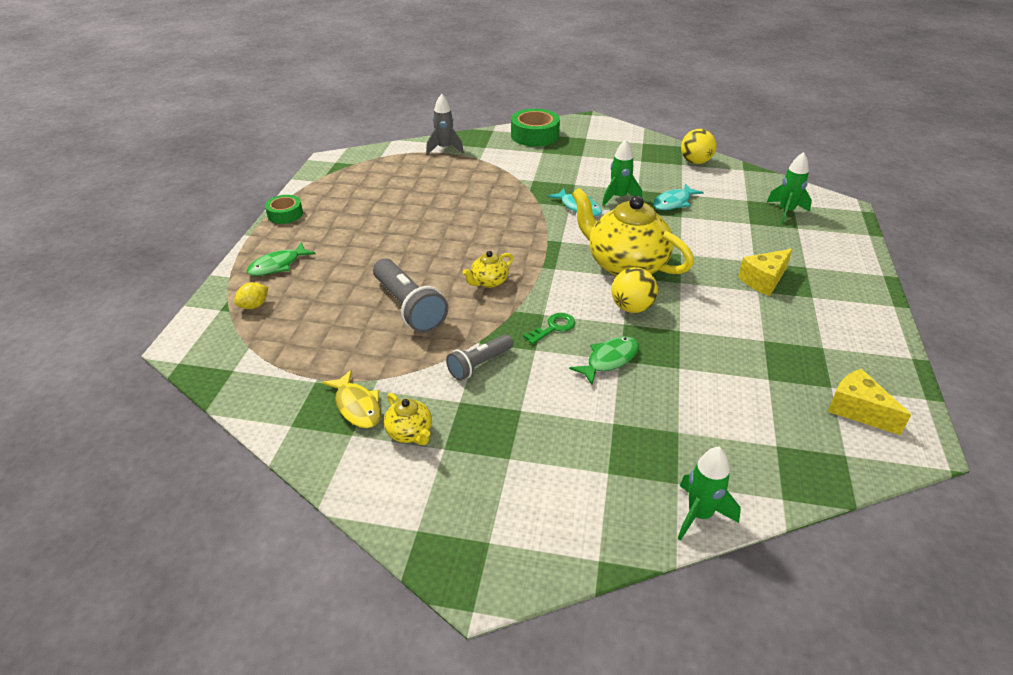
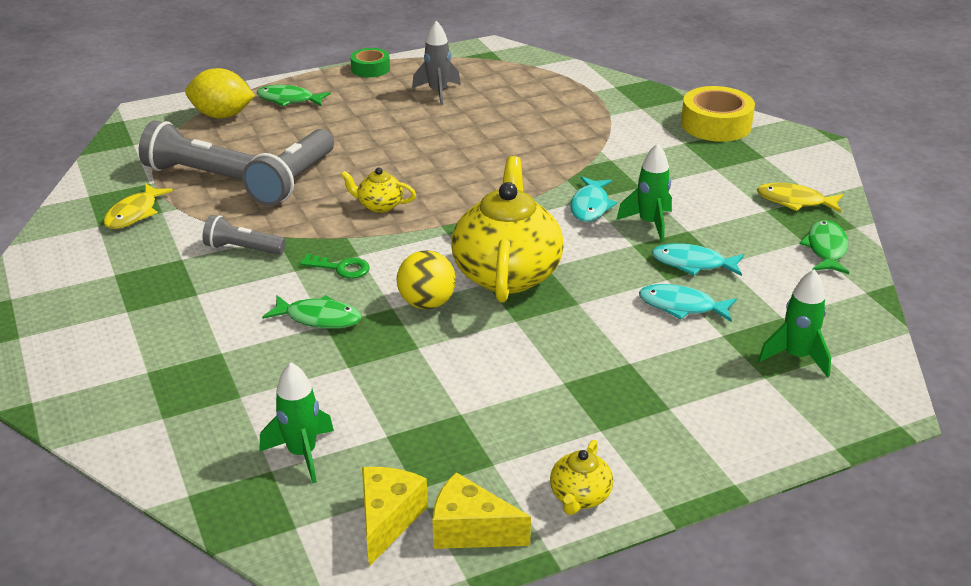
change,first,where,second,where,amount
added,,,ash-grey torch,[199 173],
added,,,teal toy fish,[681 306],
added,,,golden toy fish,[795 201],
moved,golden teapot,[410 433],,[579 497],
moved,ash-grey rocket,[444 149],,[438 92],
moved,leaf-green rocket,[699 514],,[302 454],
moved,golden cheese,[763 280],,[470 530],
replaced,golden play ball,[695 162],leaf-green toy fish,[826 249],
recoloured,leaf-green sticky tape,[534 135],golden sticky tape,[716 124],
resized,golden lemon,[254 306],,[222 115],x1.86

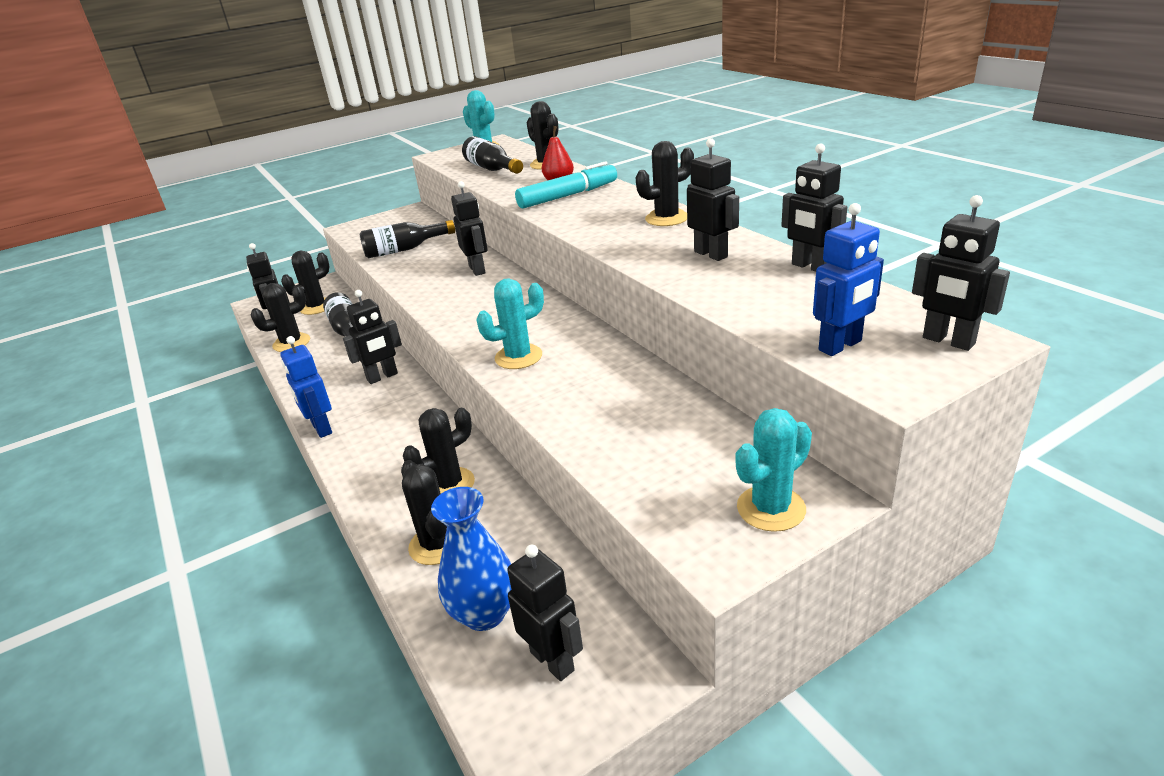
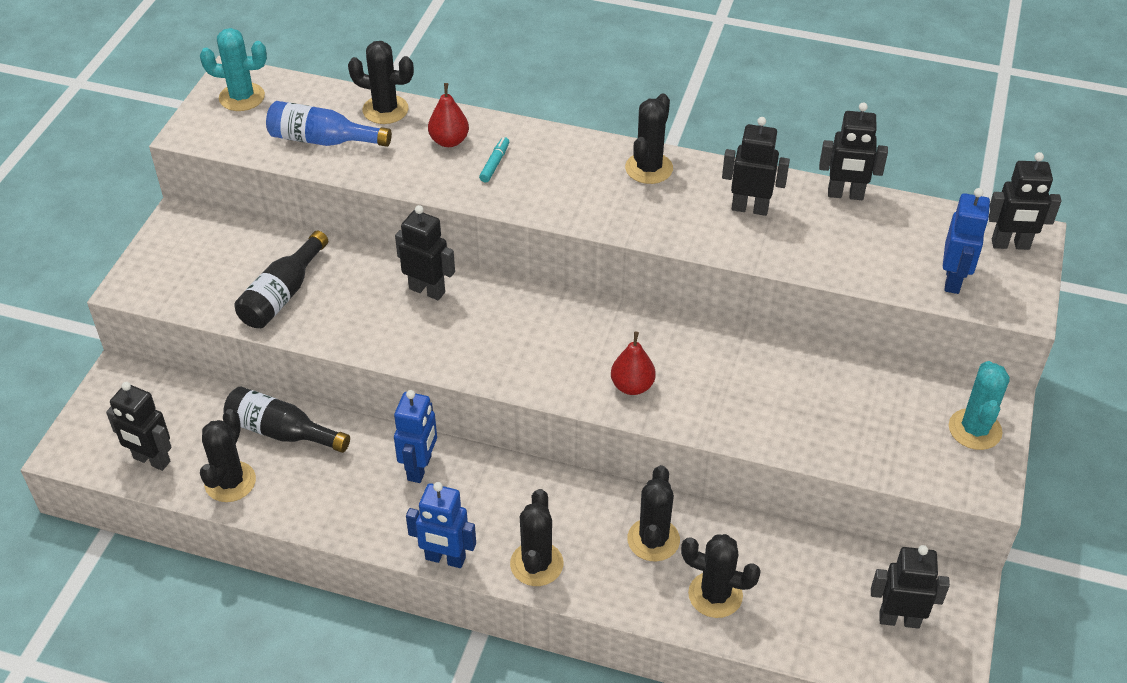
change,first,where,second,where,amount
removed,blue tall vase,[484 613],,,
moved,black saguaro cactus,[317 307],,[536 564],
replaced,teal saguaro cactus,[518 357],red pear,[632 386],
recoloured,black robot figure,[382 377],blue robot figure,[420 468],
recoloured,black flask,[492 169],blue flask,[323 140],
resized,teal felt pen,[568 196],,[494 164],x0.46

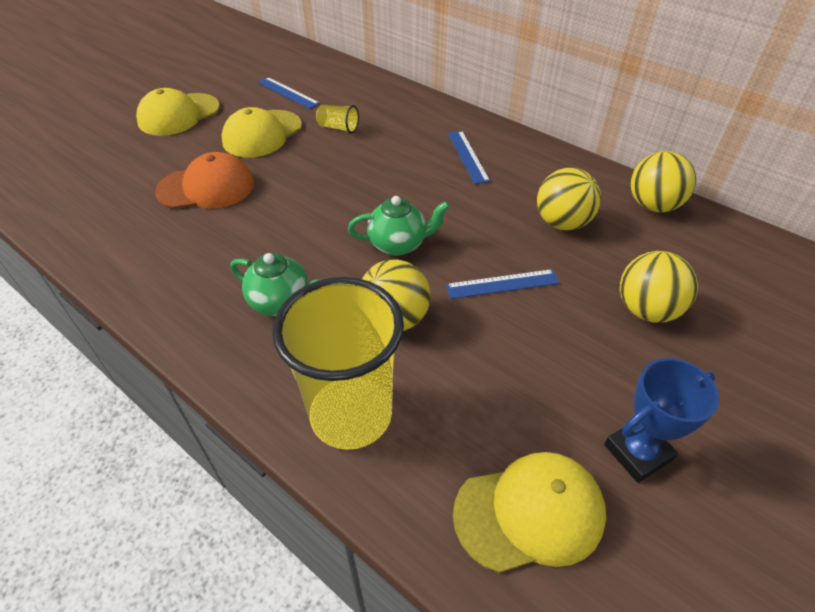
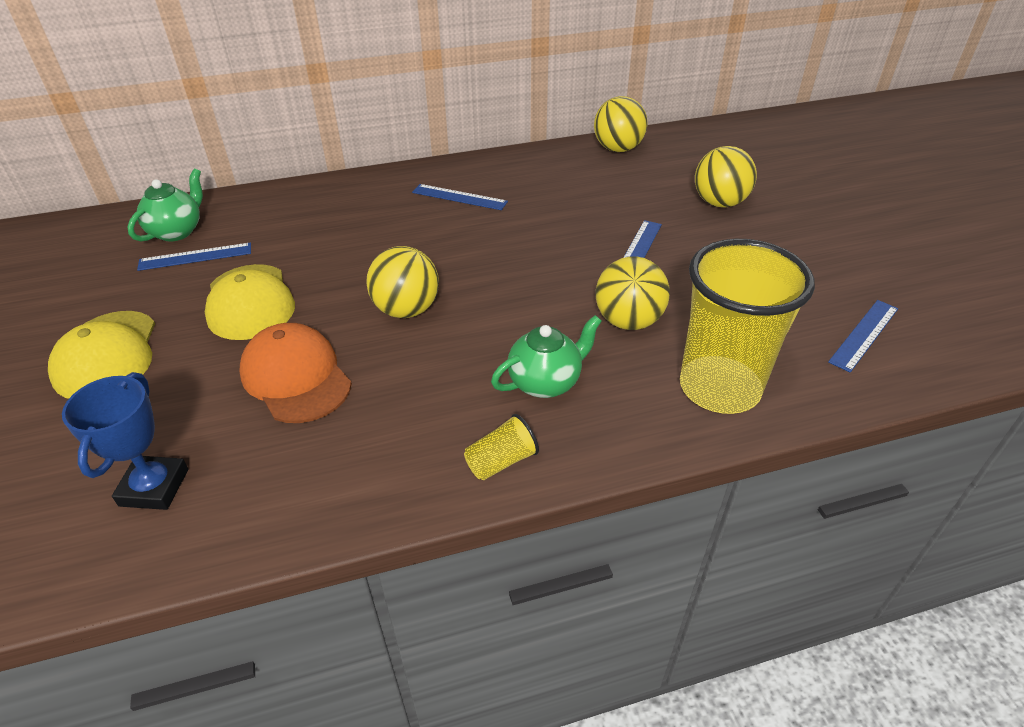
change,first,where,second,where,amount
moved,golden tumbler,[338 128],,[501 461],
moved,leaf-green teapot,[398 244],,[177 231],
moved,golden play ball,[562 222],,[406 310],
moved,blue prize cup,[637 452],,[154 487],
replaced,golden baseball cap,[529 513],blue measuring stick,[864 334],
turned,bright orange baseball cap,[206 187],,[296 377],60 degrees counterclockwise

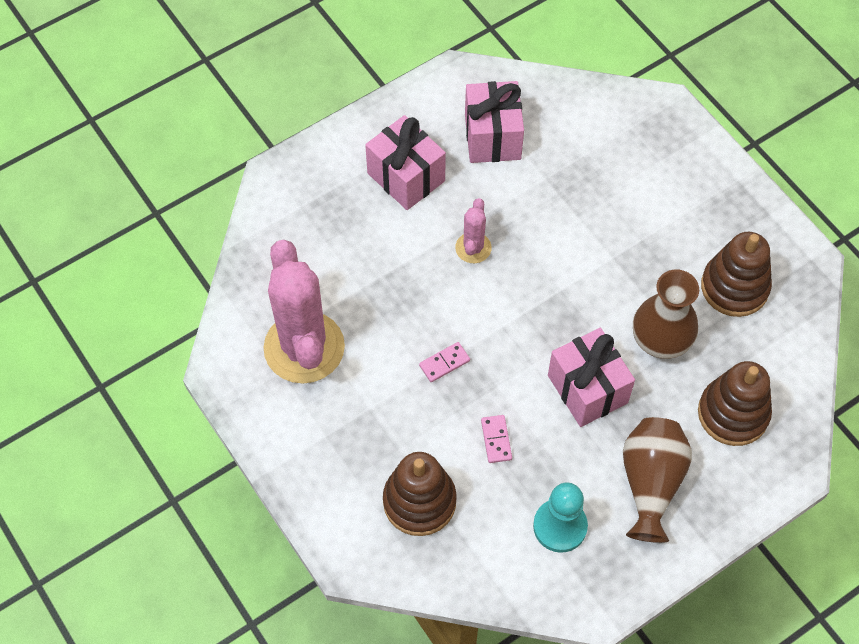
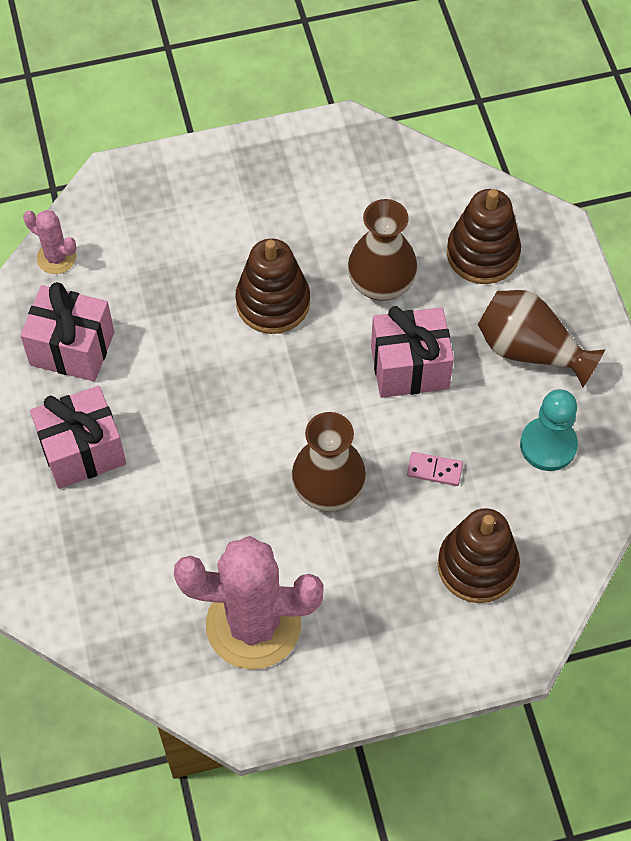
change,first,where,second,where,amount
moved,rose-pink saguaro cactus,[473 248],,[56 257],
moved,dark brown stacking toy,[734 287],,[273 302],
replaced,rose-pink domino piece,[444 363],dark brown tall vase,[328 489],

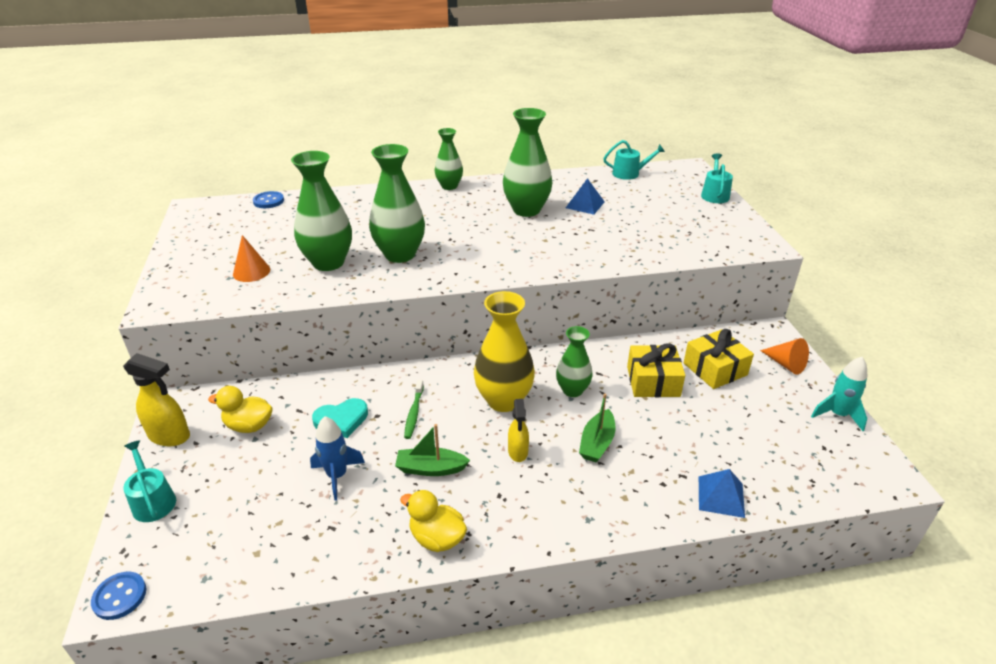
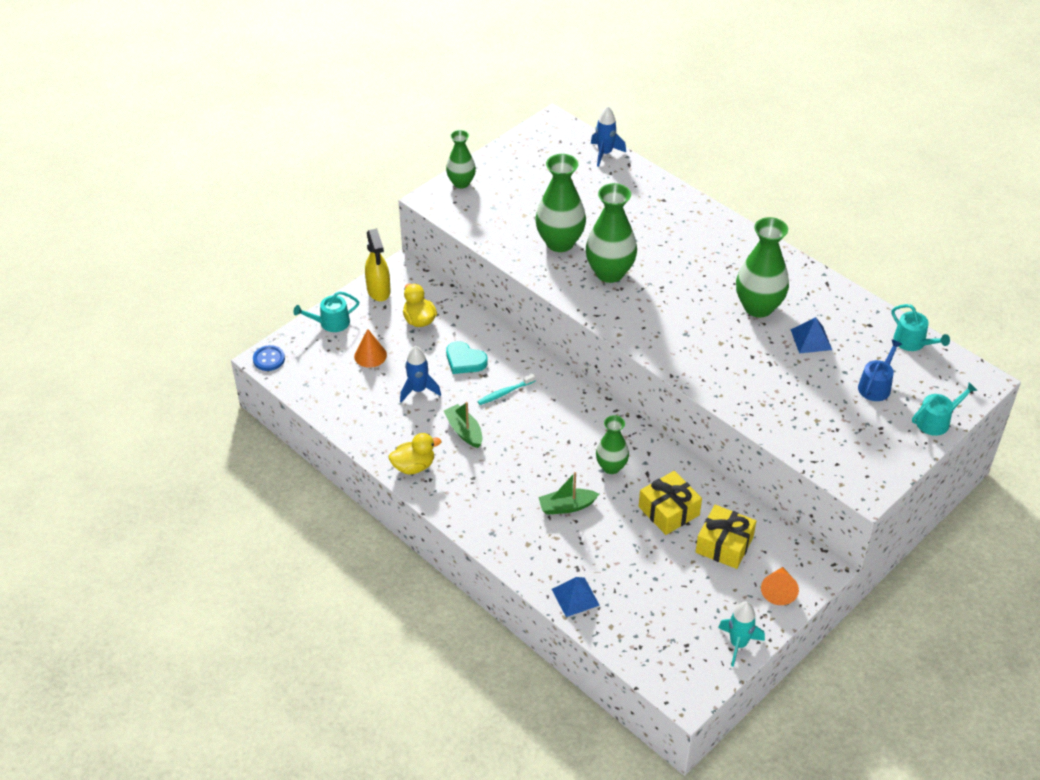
change,first,where,second,where,amount
removed,golden tall vase,[503 400],,,
removed,golden spray cleaner,[518 452],,,
added,,,blue sprinkling can,[876 386],
moved,bright orange cone shape,[251 272],,[370 355],
moved,leaf-green tall vase,[449 186],,[461 183],
replaced,blue sewing button,[268 201],blue rocket,[605 153],
recoloured,leaf-green toothbrush,[414 413],teal toothbrush,[505 393],
turned,teal sprinkling can,[153 500],,[331 323],135 degrees counterclockwise
turned,golden rubber duck,[437 538],,[414 466],75 degrees clockwise

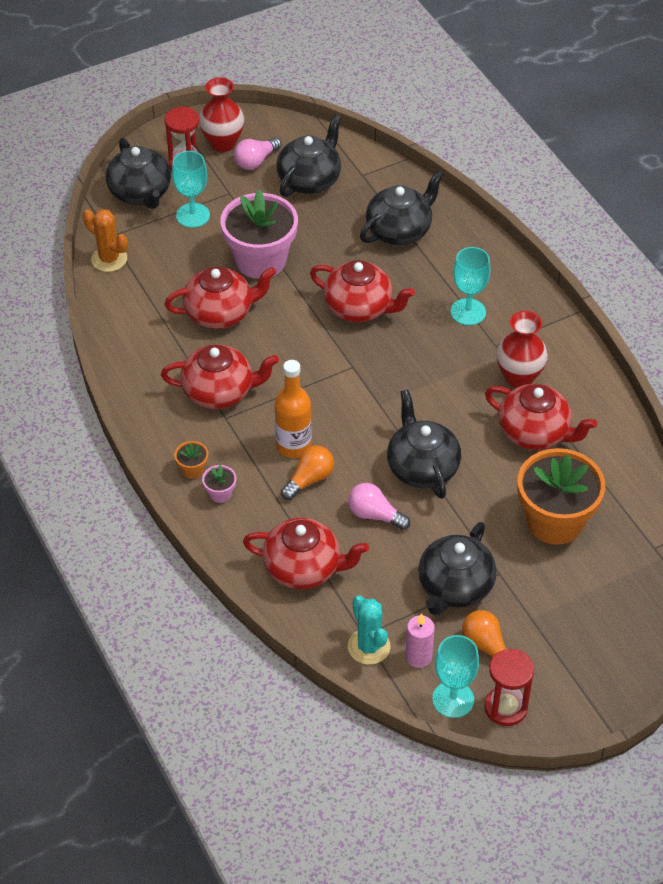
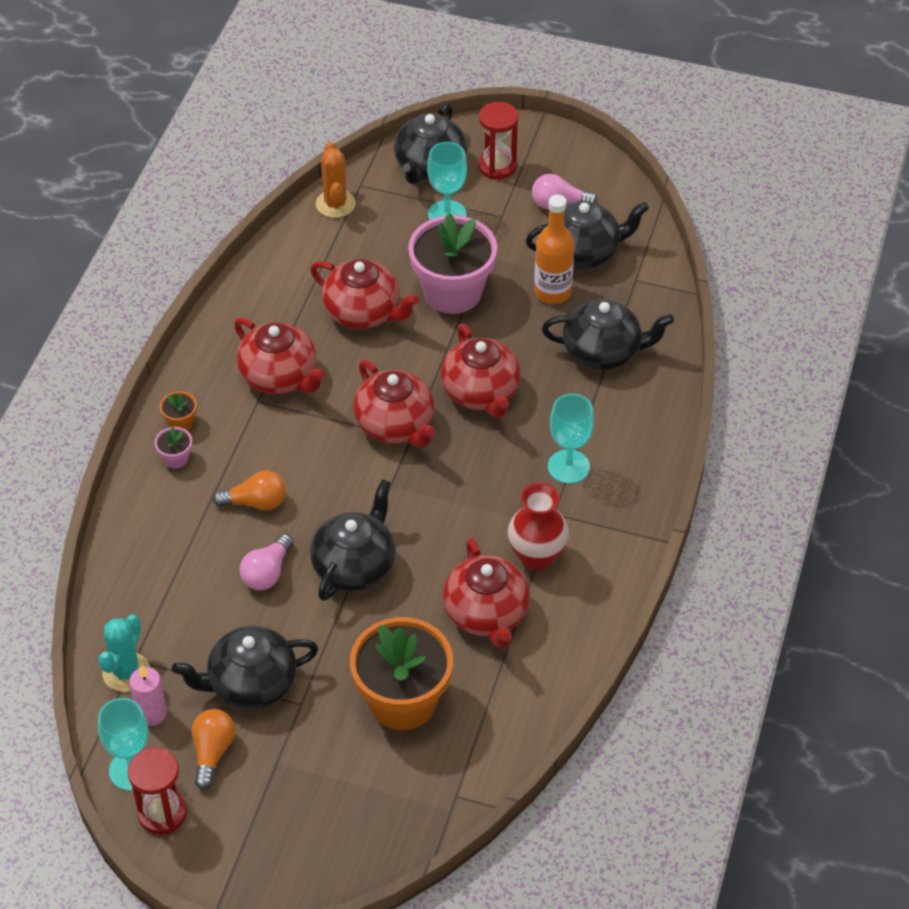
change,first,where,second,where,amount
removed,red tall vase,[223 143],,,
moved,red teapot,[303 568],,[395 425],
moved,bright orange flask,[293 446],,[552 292],
turned,rose-pink lightbulb,[374 515],,[267 573],135 degrees counterclockwise

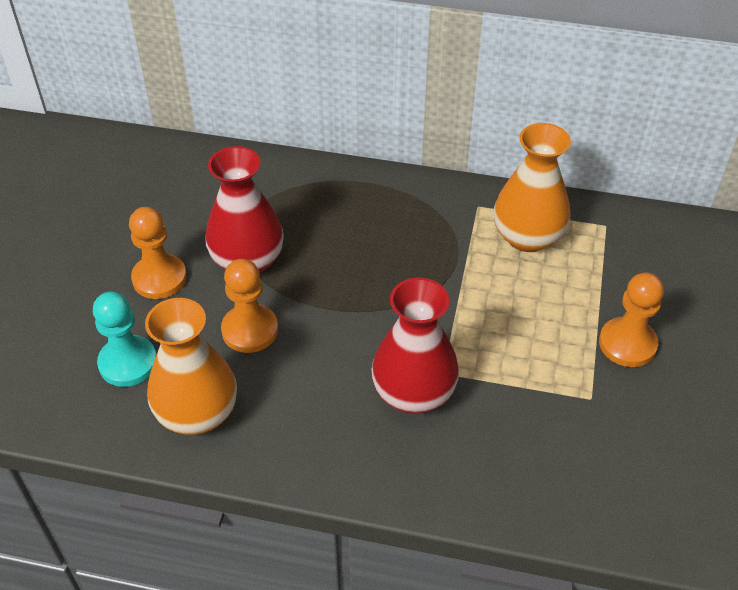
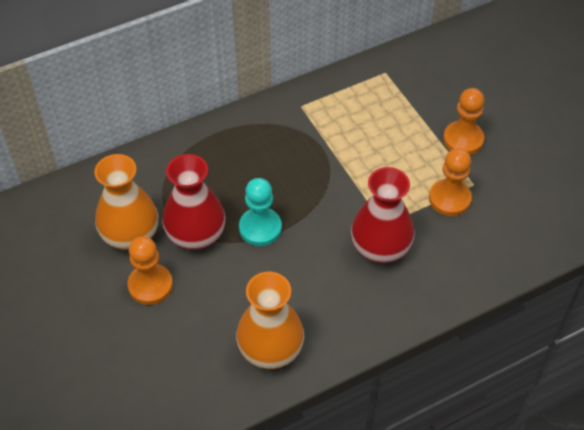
change,first,where,second,where,amount
moved,teal chess pawn,[128 363],,[260 228],
moved,bright orange chess pawn,[250 330],,[449 198],
moved,bright orange tall vase,[527 237],,[130 235],

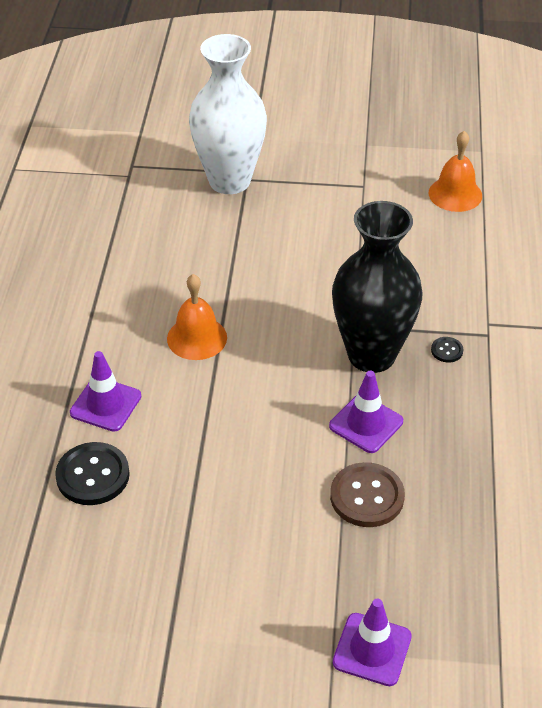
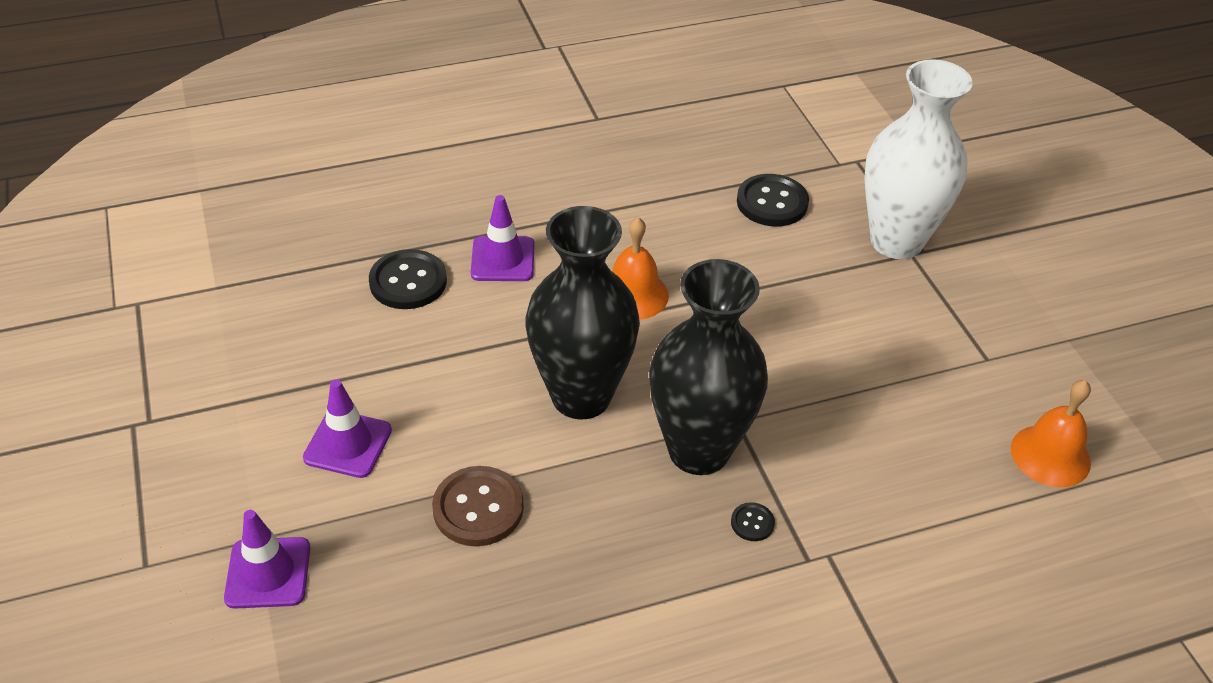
change,first,where,second,where,amount
added,,,black tall vase,[581 396],
added,,,black sewing button,[772 202],
moved,royal purple traffic cone,[366 424],,[348 444],

